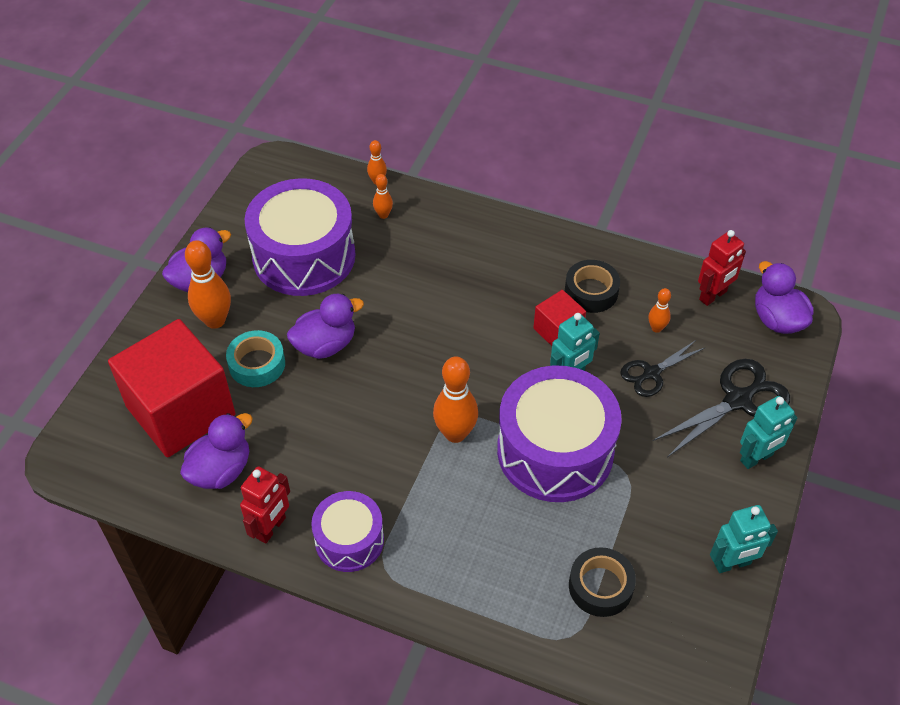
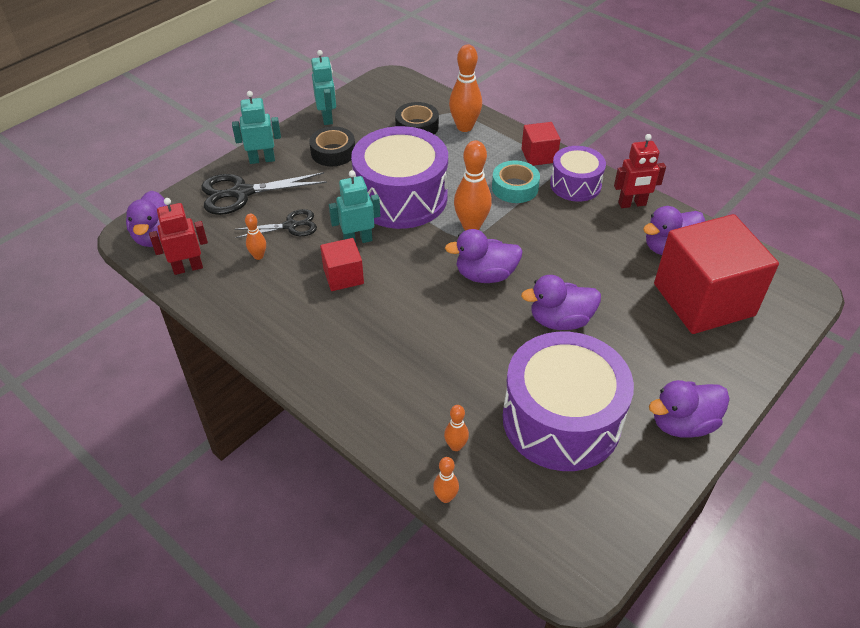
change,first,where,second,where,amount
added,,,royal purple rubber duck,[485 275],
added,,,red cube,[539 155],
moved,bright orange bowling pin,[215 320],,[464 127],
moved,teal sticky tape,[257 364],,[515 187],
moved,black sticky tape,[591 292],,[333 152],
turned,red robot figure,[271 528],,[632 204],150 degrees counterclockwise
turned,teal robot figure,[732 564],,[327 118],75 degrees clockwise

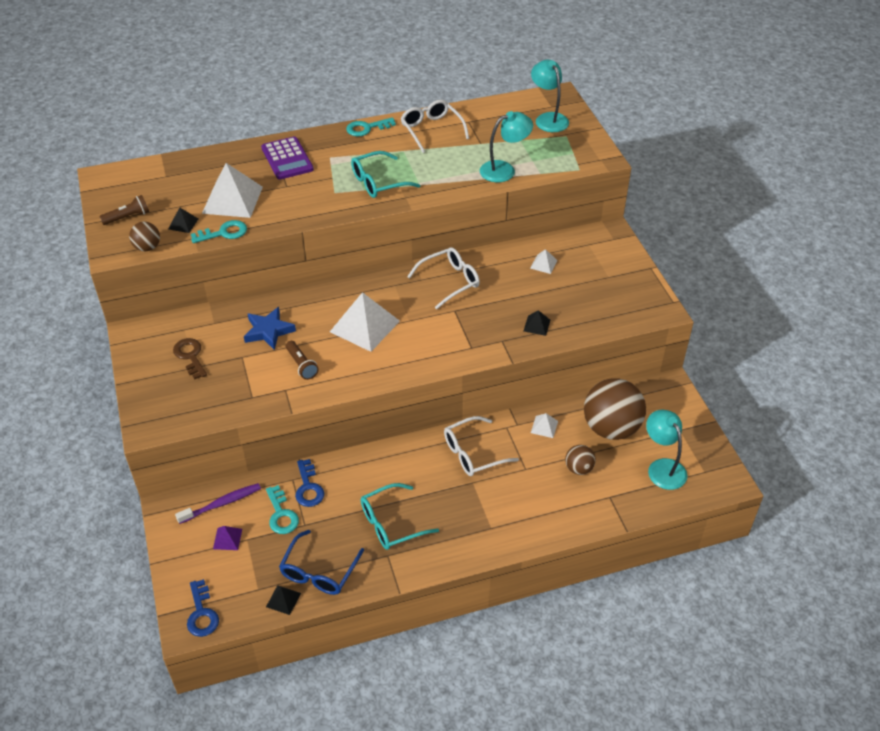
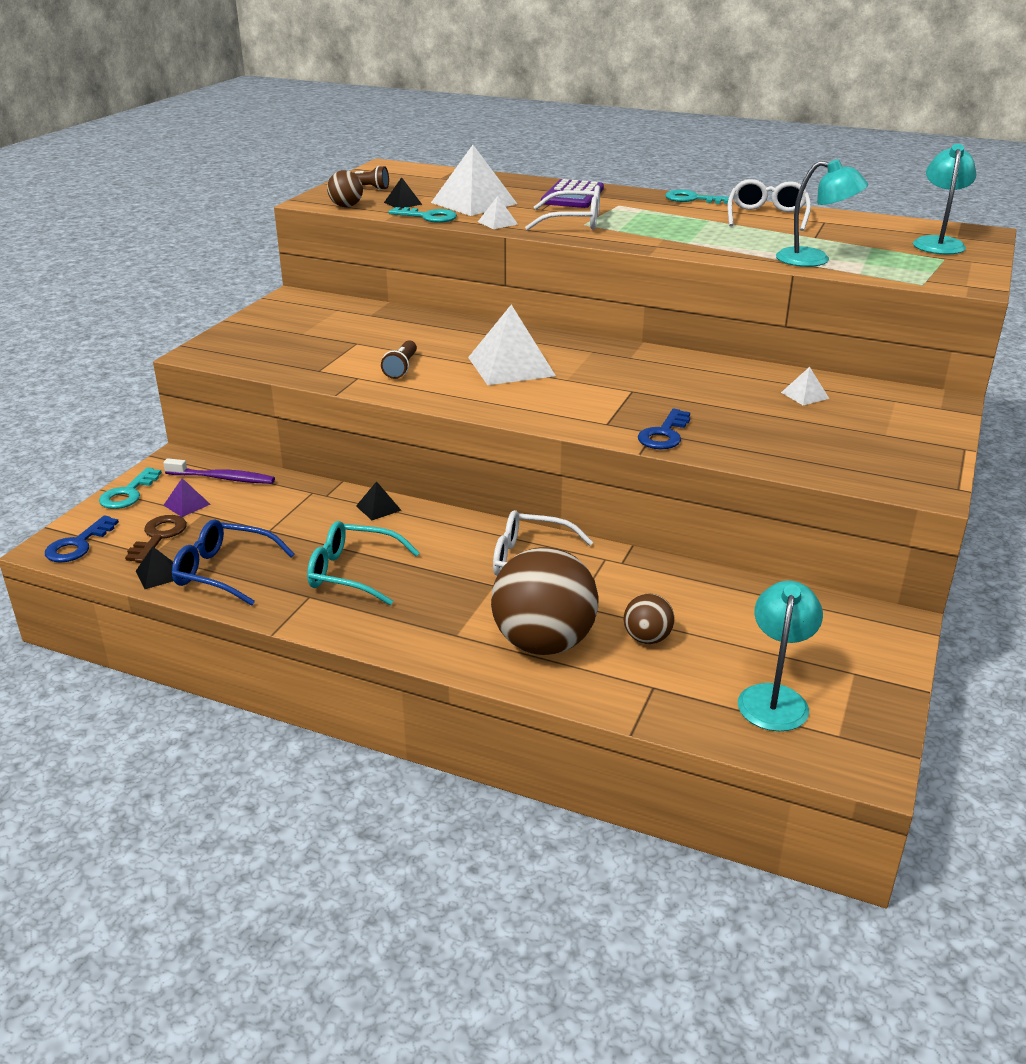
change,first,where,second,where,amount
removed,blue five-pointed star,[268 331],,,
removed,teal glasses,[378 182],,,
moved,dark brown key,[190 356],,[158 536],
moved,teal key,[281 514],,[128 493],
moved,blue key,[308 487],,[664 434],
moved,pure white glasses,[449 281],,[574 221],
moved,black pyramid shape,[536 325],,[378 508],
moved,pure white pyramid shape,[544 426],,[497 223],
moved,dark brown play ball,[611 428],,[543 643],
turned,blue glasses,[319 571],,[224 572],45 degrees clockwise

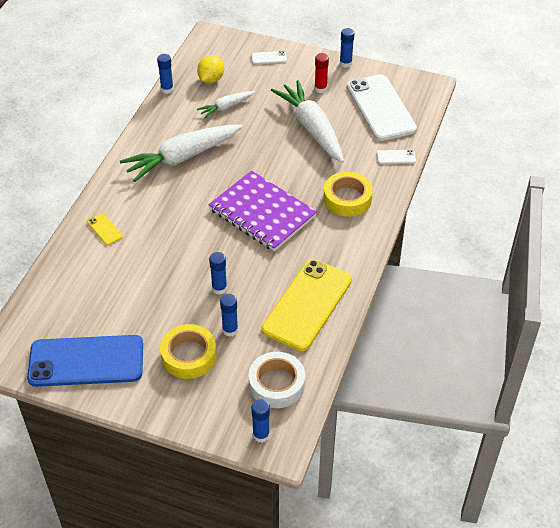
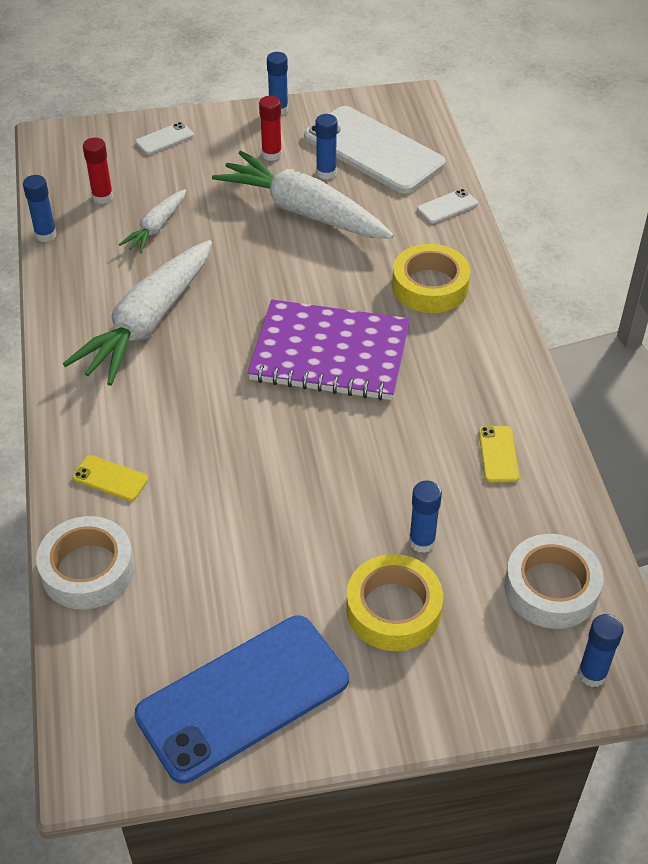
change,first,where,second,where,amount
added,,,pure white sticky tape,[88 570],
moved,blue stick of glue,[219 288],,[326 173],
replaced,golden lemon,[211 79],red stick of glue,[102 197],
resized,golden smartphone,[307 304],,[498 454],x0.40

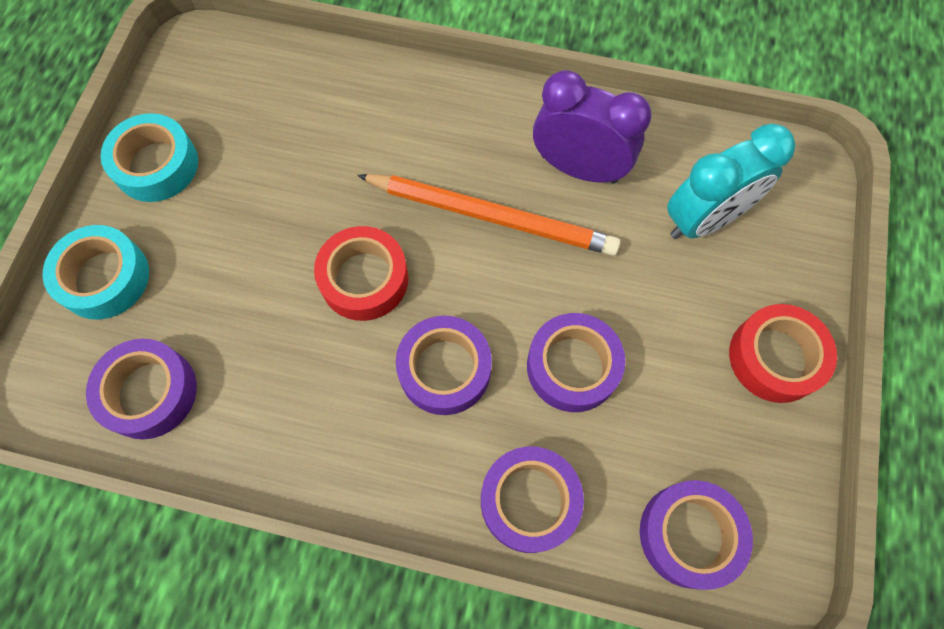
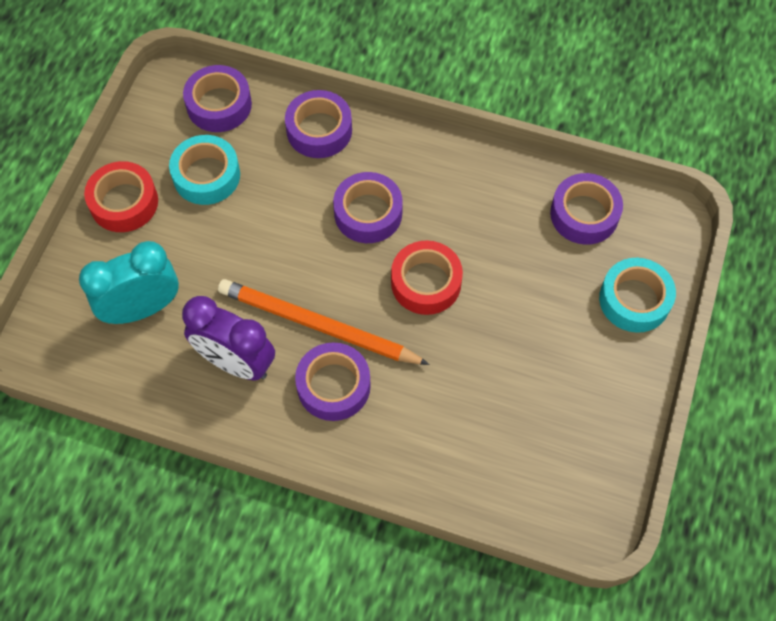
change,first,where,second,where,amount
moved,teal sticky tape,[156 165],,[206 175],
moved,royal purple sticky tape,[572 366],,[333 386],

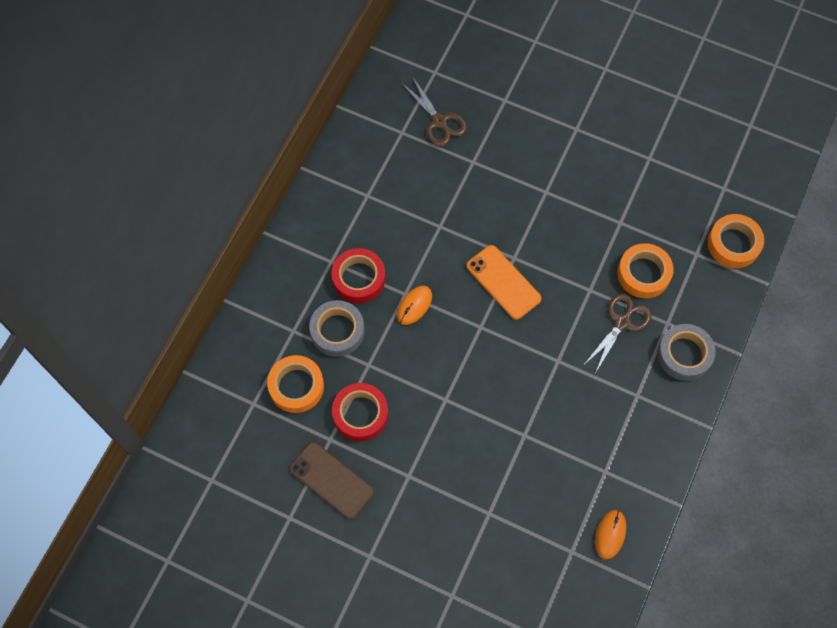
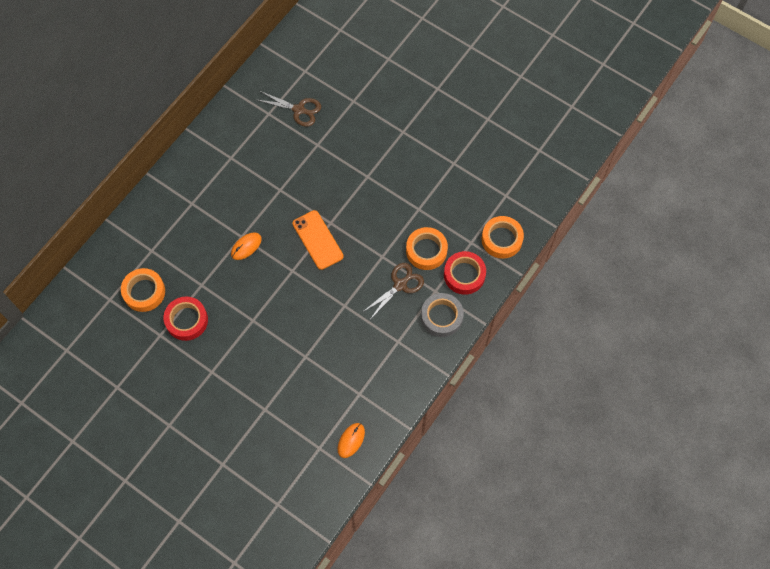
change,first,where,second,where,amount
removed,dark brown smartphone,[331 480],,,
removed,ash-grey sticky tape,[337 331],,,
moved,red sticky tape,[358 278],,[464 275],
turned,dark brown pair of scissors,[439 122],,[299 110],45 degrees counterclockwise

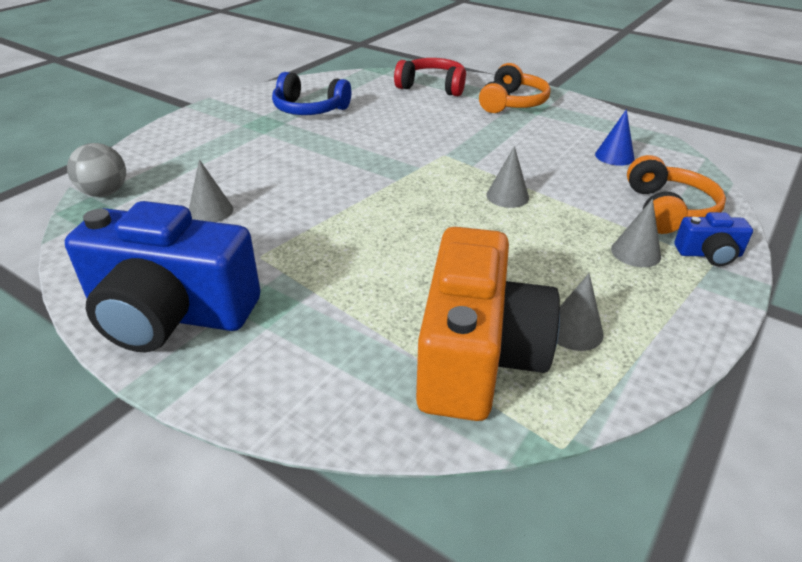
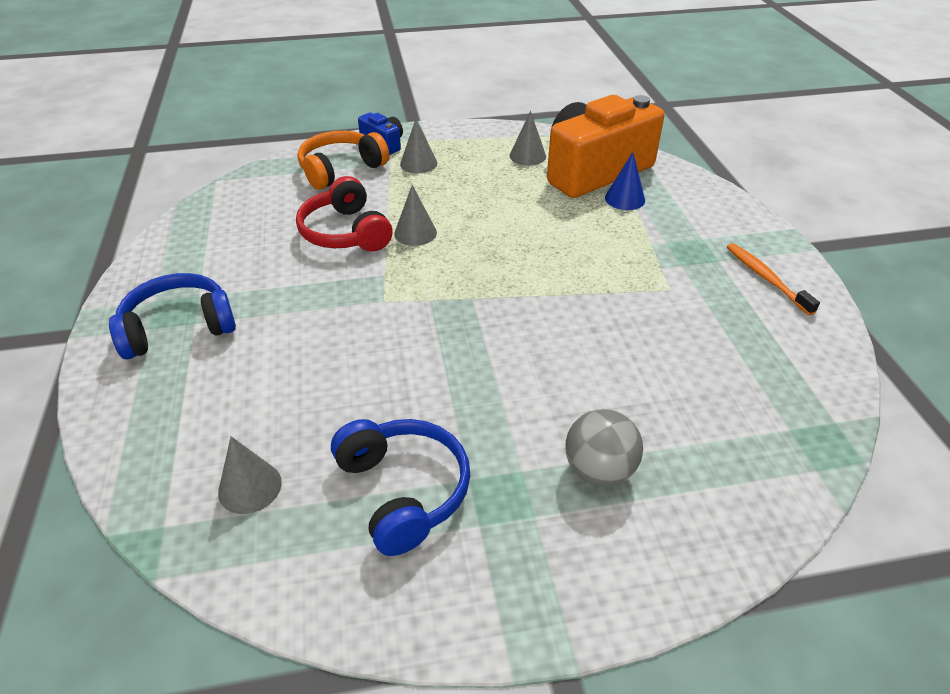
change,first,where,second,where,amount
moved,ash-grey play ball,[105 193],,[599 470],
moved,ash-grey cone shape,[210 211],,[250 487],
moved,red over-ear headphones,[432 87],,[345 232],
moved,blue cone shape,[614 156],,[625 199],
replaced,blue photo camera,[170 313],bright orange toothbrush,[766 278],
recoloured,bright orange over-ear headphones,[512 103],blue over-ear headphones,[178 328],

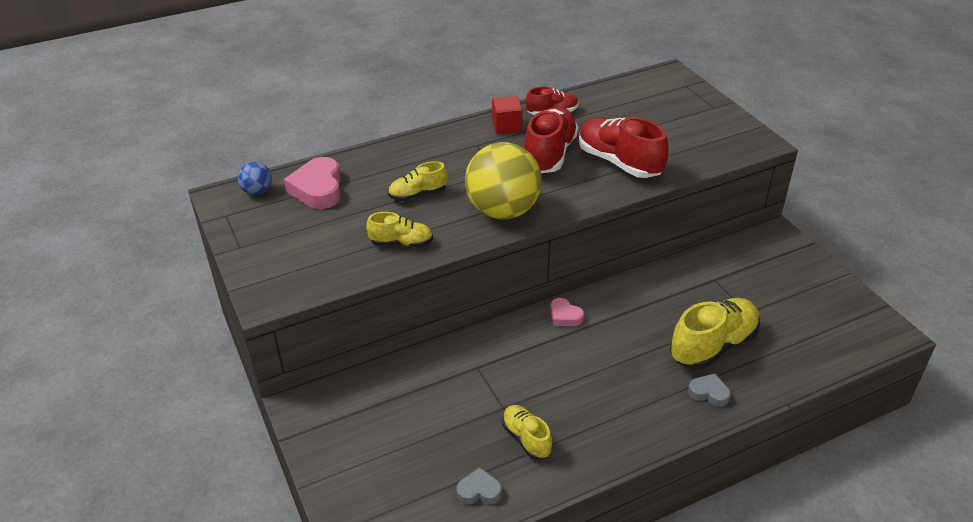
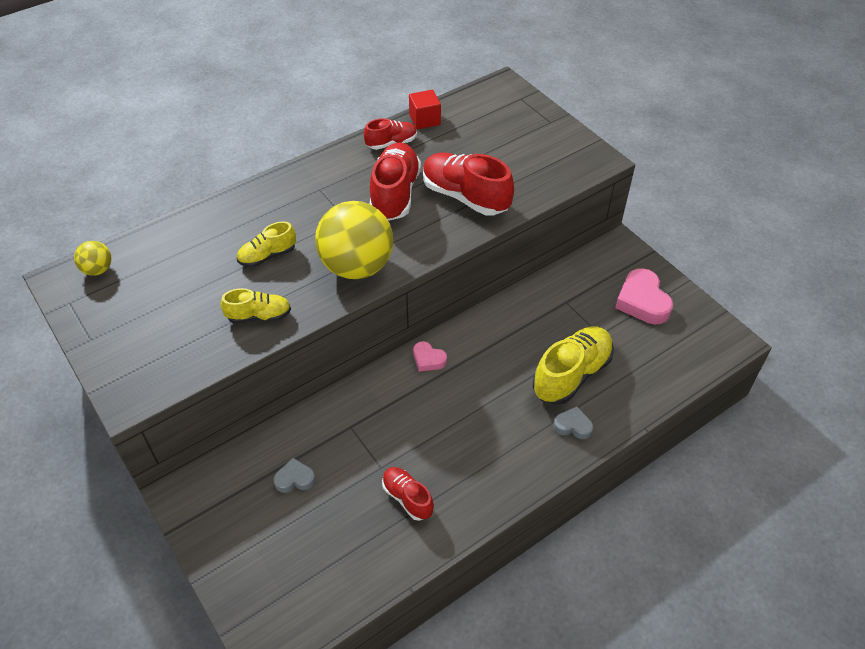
change,first,where,second,where,amount
moved,rose-pink love heart,[318 189],,[642 301],
moved,ash-grey love heart,[479 491],,[295 479],
moved,red cube,[507 126],,[424 120],
recoloured,blue play ball,[257 191],golden play ball,[98 270],
recoloured,golden lace-up shoe,[526 438],red lace-up shoe,[407 498],

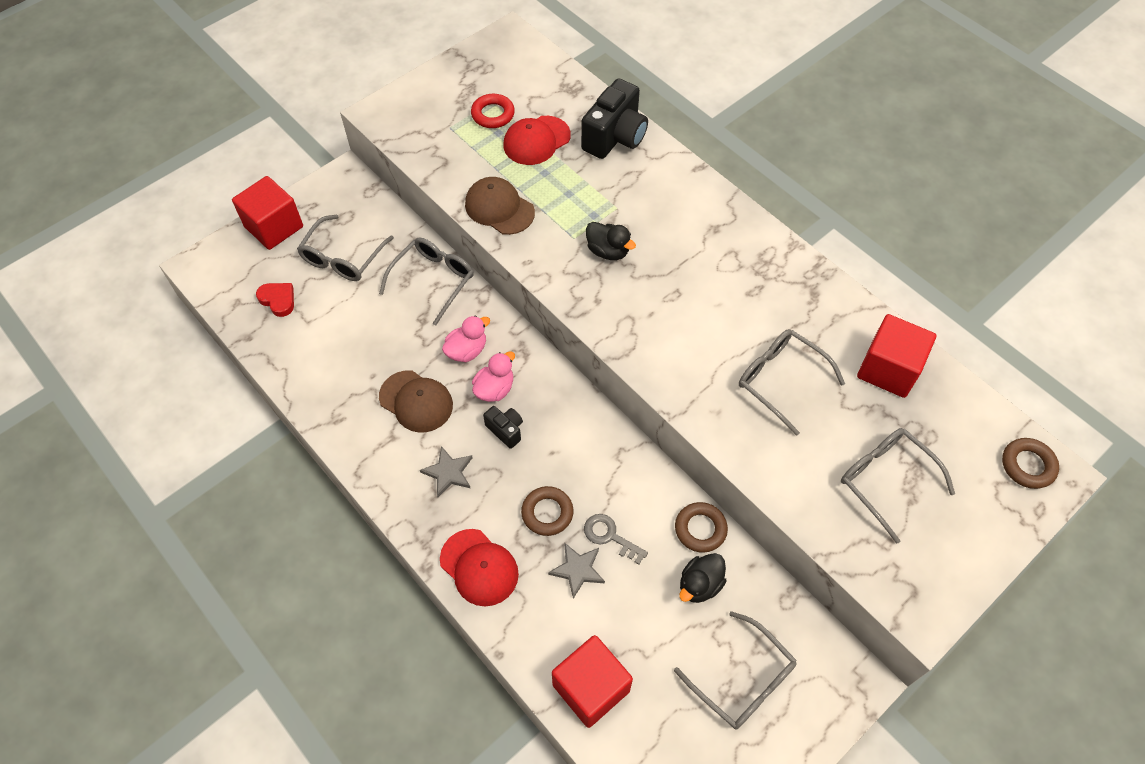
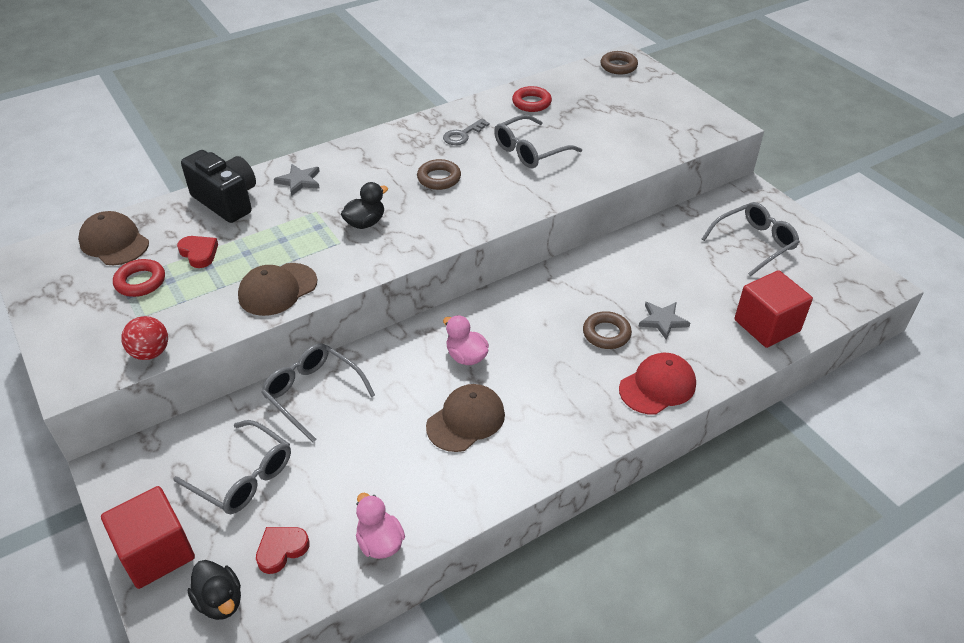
change,first,where,second,where,amount
removed,black photo camera,[505 430],,,
removed,ash-grey glasses,[886 480],,,
added,,,dark brown baseball cap,[114 242],
added,,,red play ball,[150 352],
moved,ash-grey five-pointed star,[448 472],,[299 181],
moved,rose-pink rubber duck,[467 350],,[380 542],
moved,ash-grey key,[610 536],,[463 135],
moved,dark brown hoop,[700 529],,[439 178],
moved,black rubber duck,[700 585],,[220 601],
replaced,red baseball cap,[536 140],red love heart,[199 253],
replaced,red cube,[888 369],red hoop,[531 103],

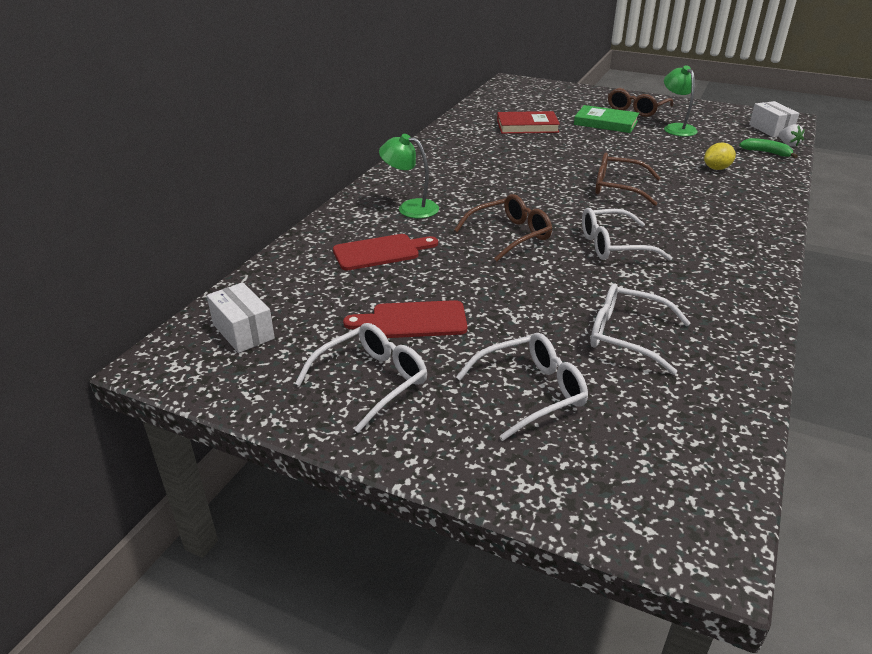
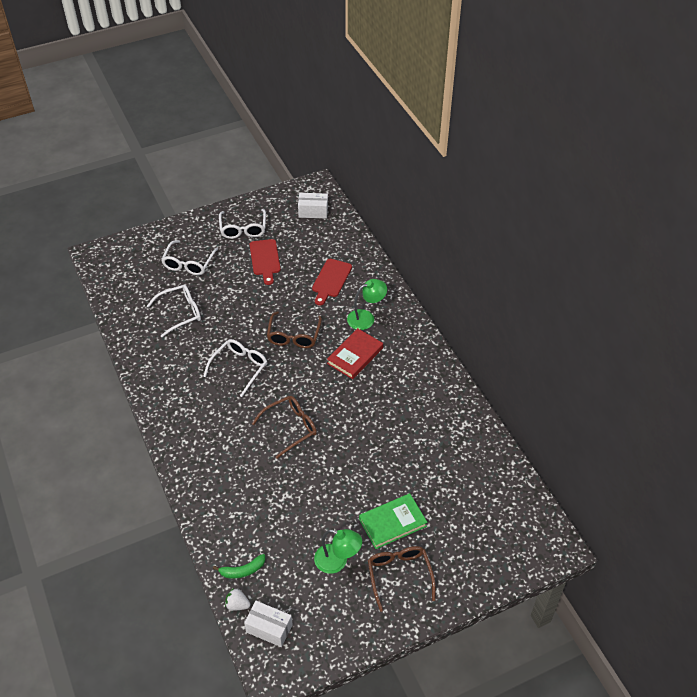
change,first,where,second,where,amount
removed,golden lemon,[716 168],,,
moved,red hardback,[527 126],,[355 355],
turned,red chopping board,[413 320],,[265 259],135 degrees clockwise

